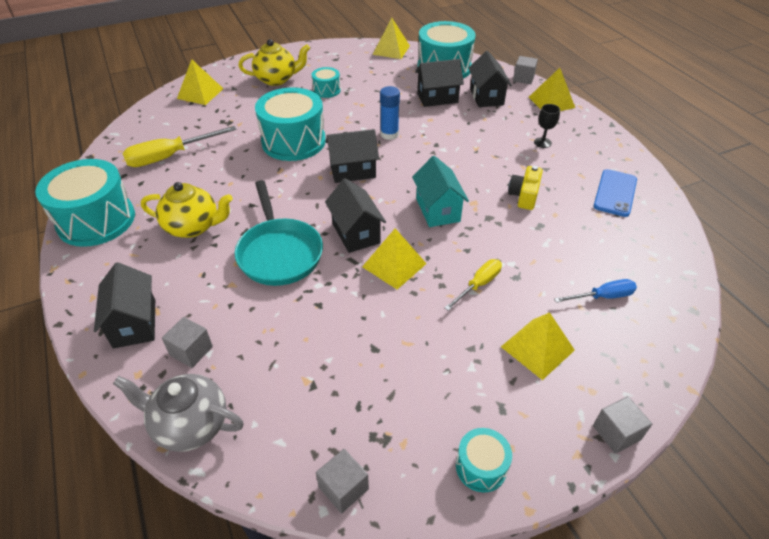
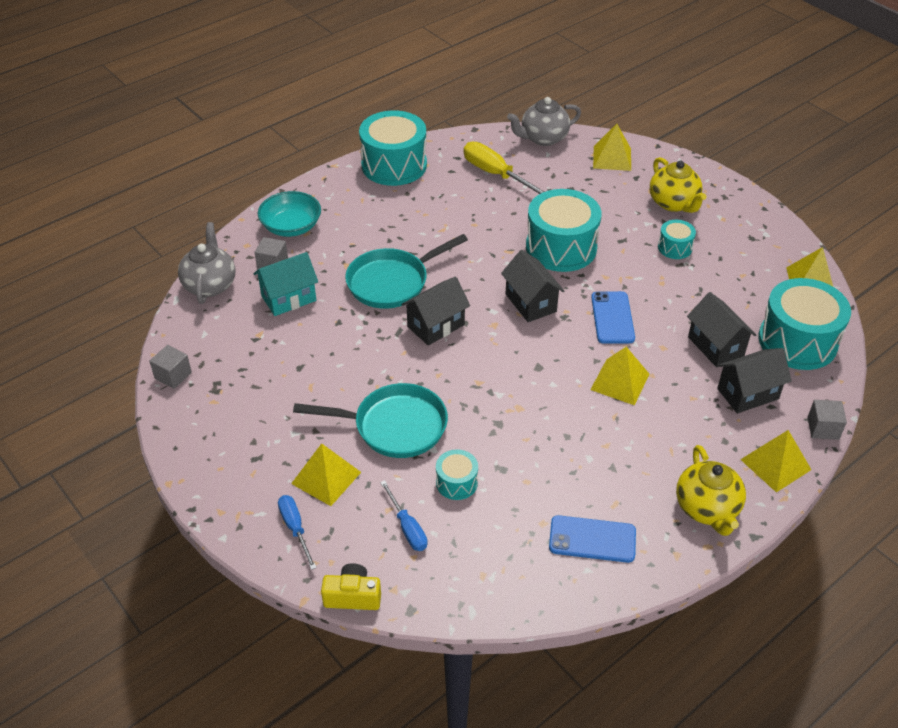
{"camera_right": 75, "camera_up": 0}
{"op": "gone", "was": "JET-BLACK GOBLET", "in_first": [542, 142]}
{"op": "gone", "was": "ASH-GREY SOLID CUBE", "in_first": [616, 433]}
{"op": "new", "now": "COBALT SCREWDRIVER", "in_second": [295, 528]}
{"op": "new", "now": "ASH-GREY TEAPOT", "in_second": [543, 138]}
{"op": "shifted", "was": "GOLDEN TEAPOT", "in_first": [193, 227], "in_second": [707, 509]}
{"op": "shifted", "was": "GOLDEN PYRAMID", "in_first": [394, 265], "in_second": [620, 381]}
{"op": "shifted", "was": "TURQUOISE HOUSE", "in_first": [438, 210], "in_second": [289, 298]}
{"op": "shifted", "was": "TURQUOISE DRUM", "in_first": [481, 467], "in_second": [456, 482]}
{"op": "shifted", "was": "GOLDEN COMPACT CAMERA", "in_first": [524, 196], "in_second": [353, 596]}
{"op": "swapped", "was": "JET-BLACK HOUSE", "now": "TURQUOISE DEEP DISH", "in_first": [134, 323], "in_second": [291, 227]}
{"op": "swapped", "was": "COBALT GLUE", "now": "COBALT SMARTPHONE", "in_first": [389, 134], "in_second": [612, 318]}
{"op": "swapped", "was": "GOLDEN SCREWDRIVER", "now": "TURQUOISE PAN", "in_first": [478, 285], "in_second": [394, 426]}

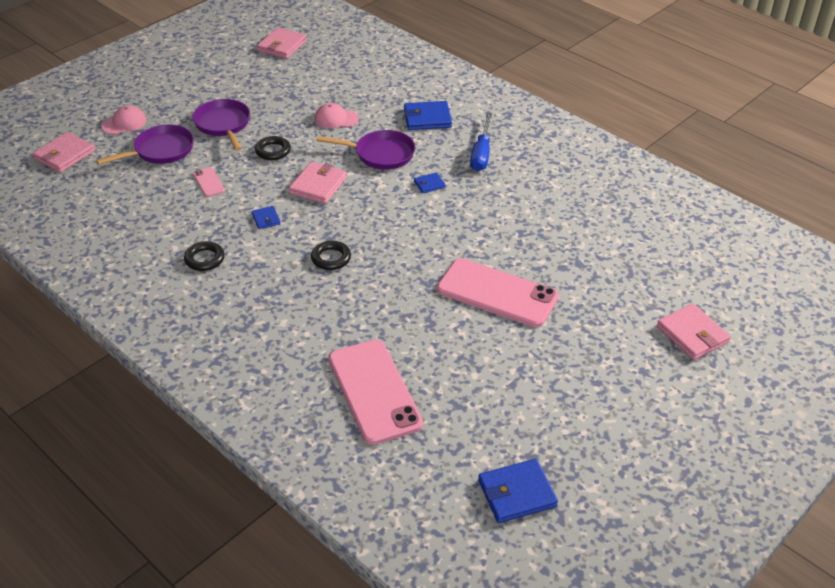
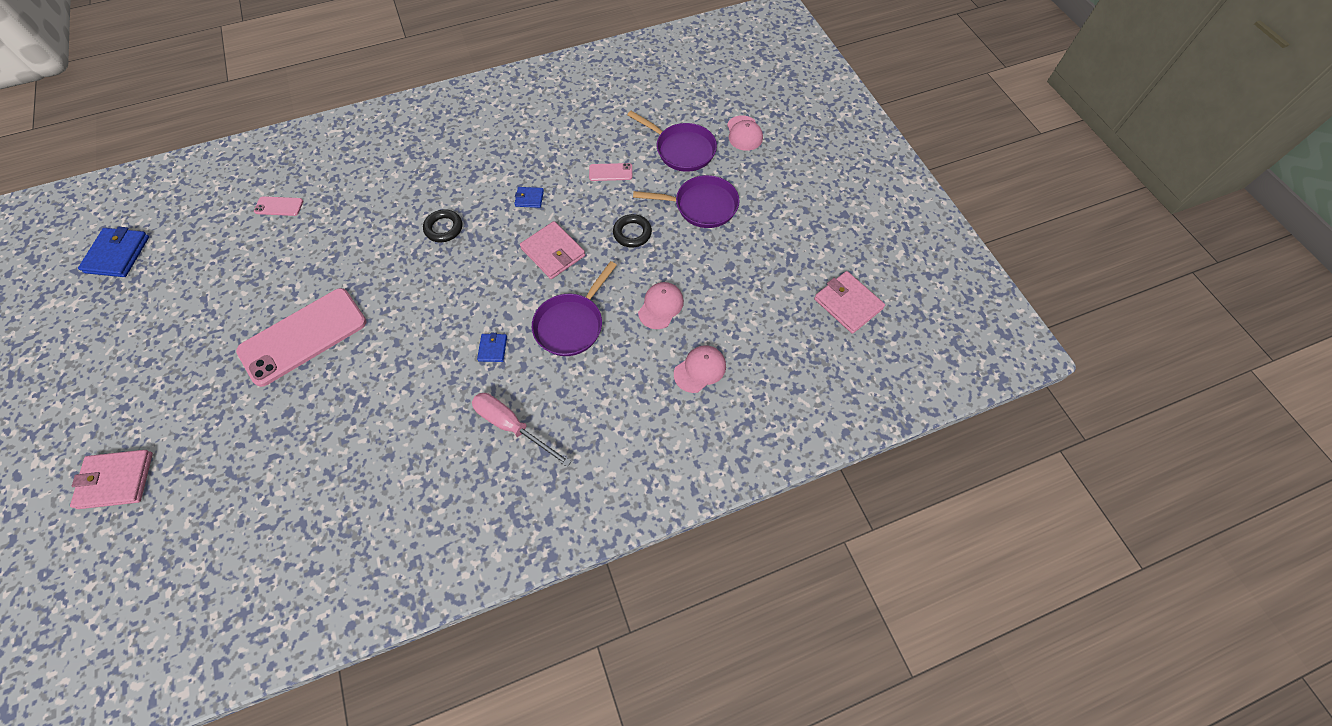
{"camera_right": 115, "camera_up": 20}
{"op": "gone", "was": "PINK BILLFOLD", "in_first": [65, 155]}
{"op": "gone", "was": "JET-BLACK RING", "in_first": [204, 259]}
{"op": "gone", "was": "COBALT BILLFOLD", "in_first": [427, 118]}
{"op": "new", "now": "PINK CAP", "in_second": [700, 369]}
{"op": "repainted", "was": "COBALT SCREWDRIVER", "now": "PINK SCREWDRIVER", "in_first": [481, 154], "in_second": [512, 426]}
{"op": "rotated", "was": "VIOLET PAN", "in_first": [160, 151], "in_second": [682, 150], "clockwise": -45}
{"op": "scaled", "was": "PINK SMARTPHONE", "in_first": [374, 391], "in_second": [279, 206], "ratio": 0.42}

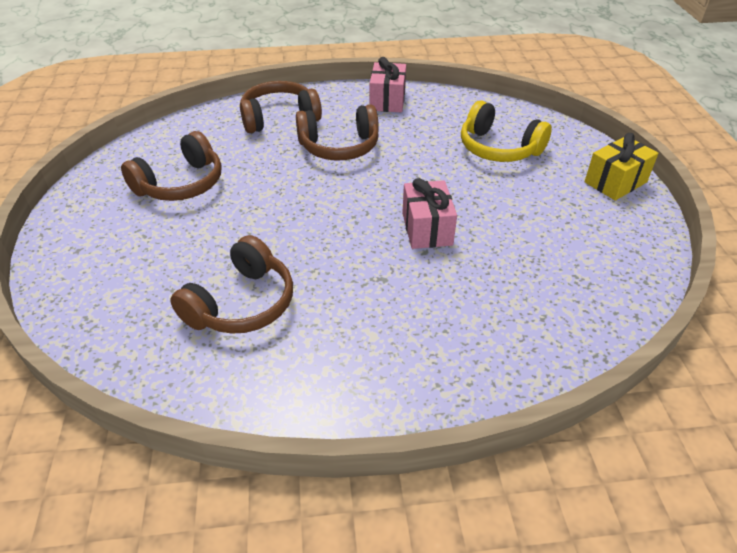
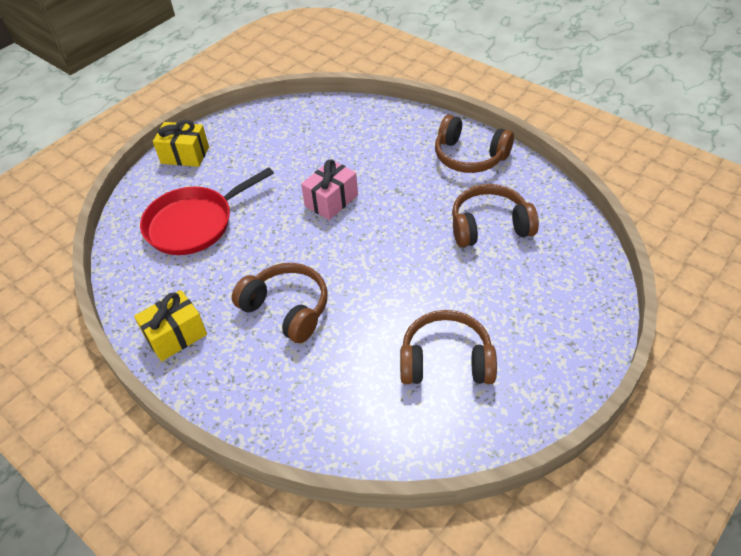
{"camera_right": -130, "camera_up": 5}
{"op": "shifted", "was": "DARK BROWN OVER-EAR HEADPHONES", "in_first": [279, 118], "in_second": [469, 156]}
{"op": "swapped", "was": "GOLDEN OVER-EAR HEADPHONES", "now": "SCARLET PAN", "in_first": [498, 148], "in_second": [194, 224]}
{"op": "repainted", "was": "PINK PRESENT", "now": "GOLDEN PRESENT", "in_first": [387, 100], "in_second": [176, 335]}

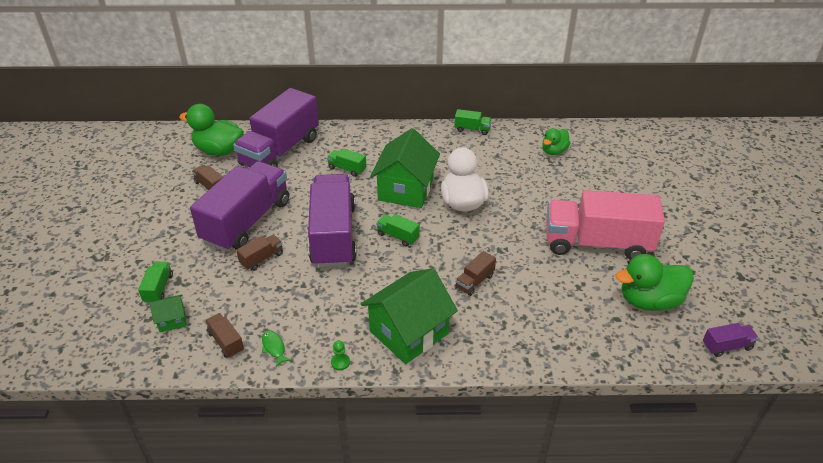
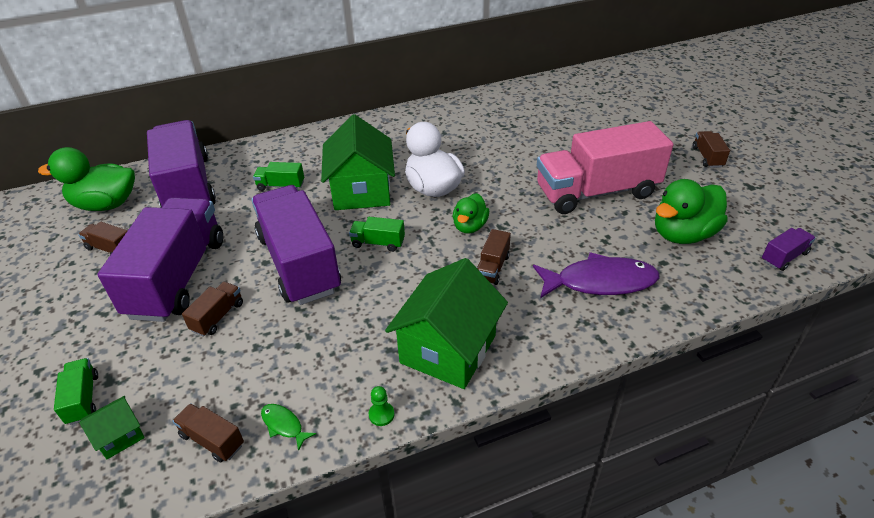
{"camera_right": -20, "camera_up": 0}
{"op": "gone", "was": "GREEN LORRY", "in_first": [472, 129]}
{"op": "new", "now": "VIOLET FISH FIGURE", "in_second": [600, 282]}
{"op": "new", "now": "DARK BROWN LORRY", "in_second": [707, 157]}
{"op": "shifted", "was": "GREEN TOY DUCK", "in_first": [554, 151], "in_second": [470, 226]}
{"op": "rotated", "was": "VIOLET LORRY", "in_first": [280, 151], "in_second": [188, 186], "clockwise": 150}

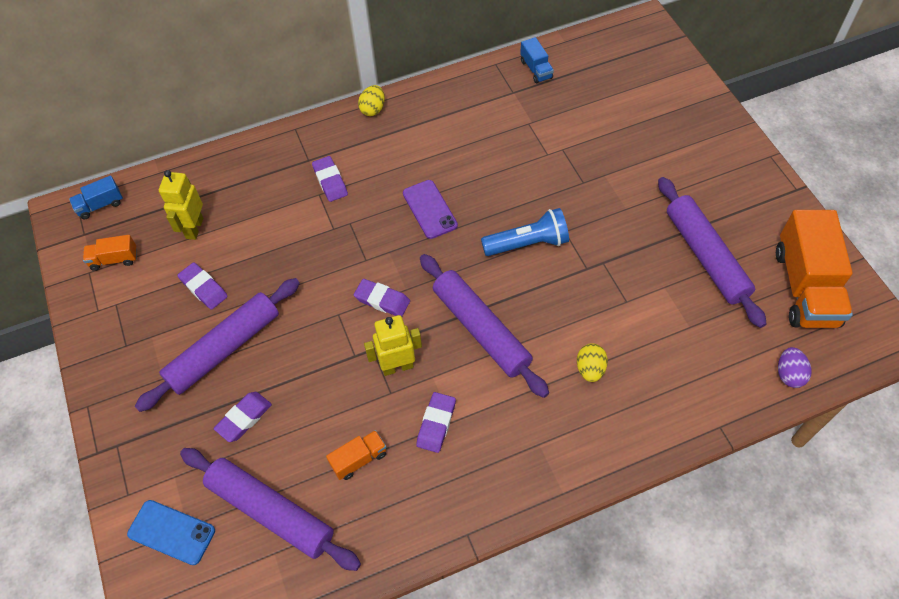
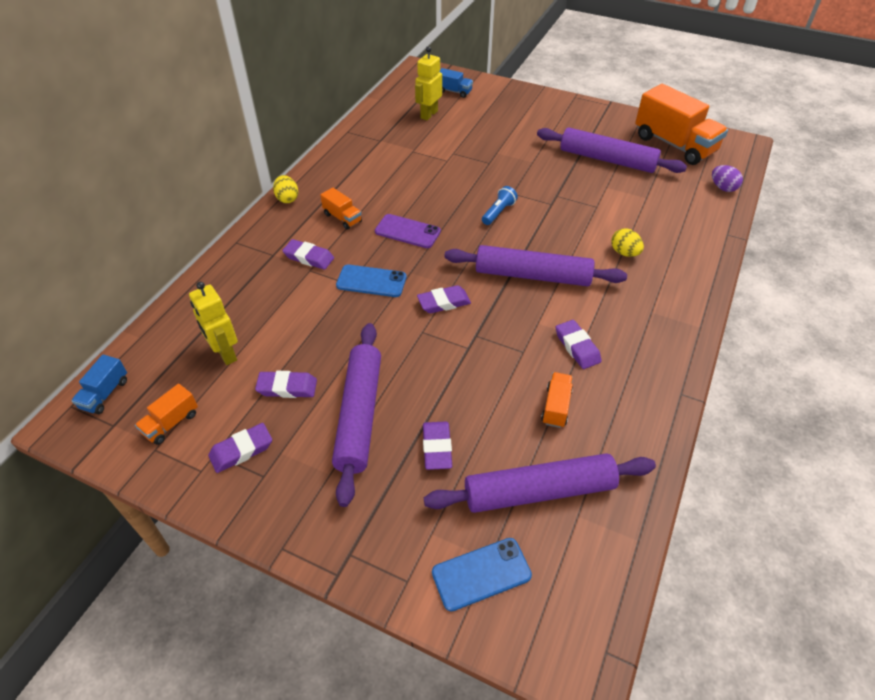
{"camera_right": -45, "camera_up": -10}
{"op": "new", "now": "VIOLET ERASER", "in_second": [241, 450]}
{"op": "new", "now": "ORANGE-COLOURED LORRY", "in_second": [342, 218]}
{"op": "new", "now": "COBALT SMARTPHONE", "in_second": [371, 281]}
{"op": "shifted", "was": "GOLDEN TOY ROBOT", "in_first": [397, 366], "in_second": [429, 114]}
{"op": "shifted", "was": "COBALT LORRY", "in_first": [536, 69], "in_second": [454, 91]}
{"op": "scaled", "was": "COBALT FLASHLIGHT", "in_first": [528, 243], "in_second": [498, 212], "ratio": 0.62}

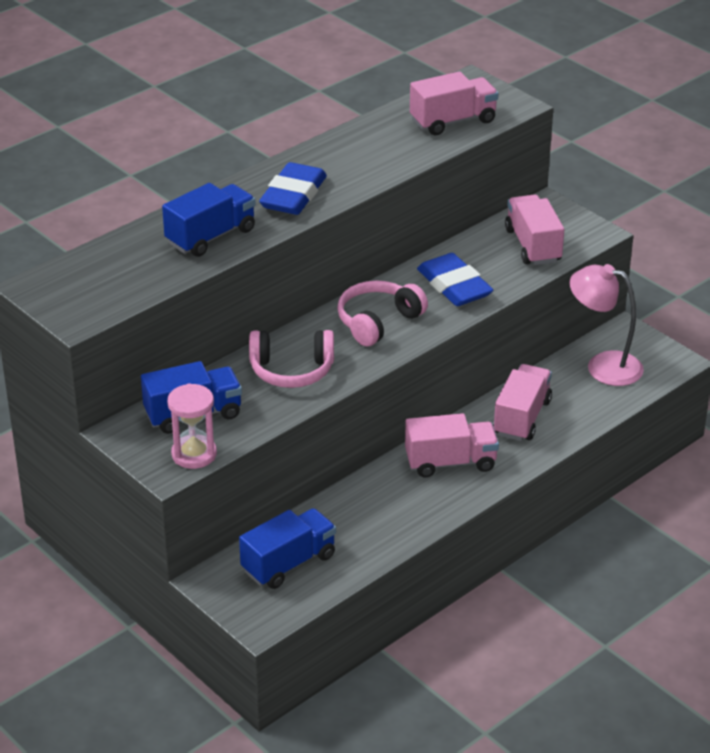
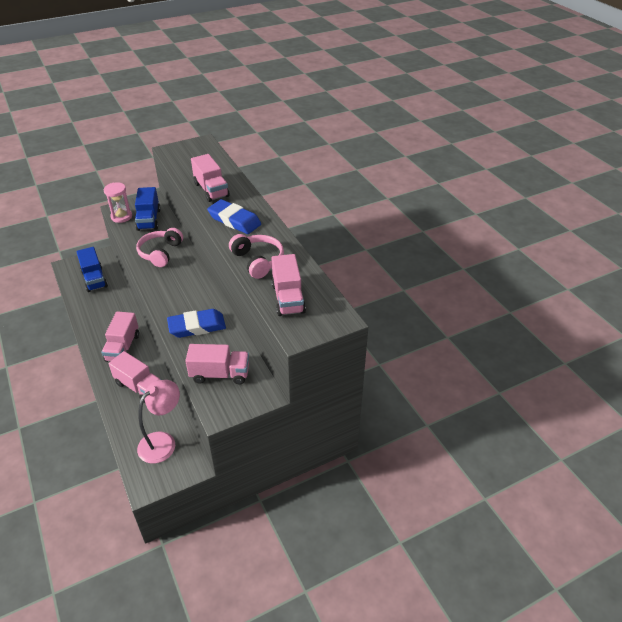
{"camera_right": 105, "camera_up": 5}
{"op": "shifted", "was": "PINK OVER-EAR HEADPHONES", "in_first": [378, 322], "in_second": [258, 261]}
{"op": "repainted", "was": "COBALT LORRY", "now": "PINK LORRY", "in_first": [211, 236], "in_second": [211, 190]}

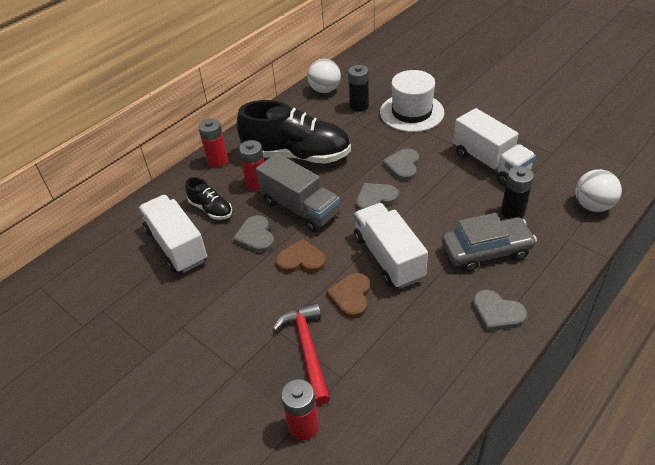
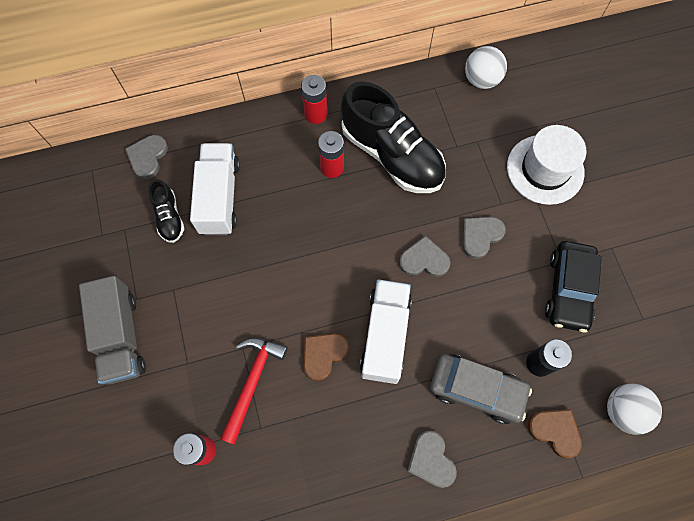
{"camera_right": 30, "camera_up": 25}
{"op": "gone", "was": "JET-BLACK AA BATTERY", "in_first": [359, 106]}
{"op": "shifted", "was": "JET-BLACK SHOE", "in_first": [211, 209], "in_second": [169, 217]}
{"op": "shifted", "was": "ASH-GREY HEART SHAPE", "in_first": [255, 236], "in_second": [147, 157]}
{"op": "shifted", "was": "ASH-GREY LORRY", "in_first": [300, 208], "in_second": [121, 337]}
{"op": "shifted", "was": "DARK BROWN HEART SHAPE", "in_first": [301, 260], "in_second": [555, 431]}
{"op": "swapped", "was": "WHITE LORRY", "now": "JET-BLACK CAR", "in_first": [490, 163], "in_second": [568, 290]}

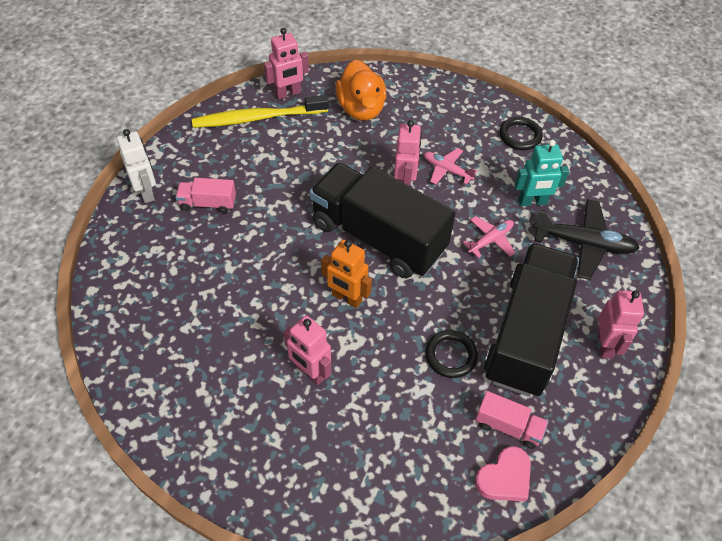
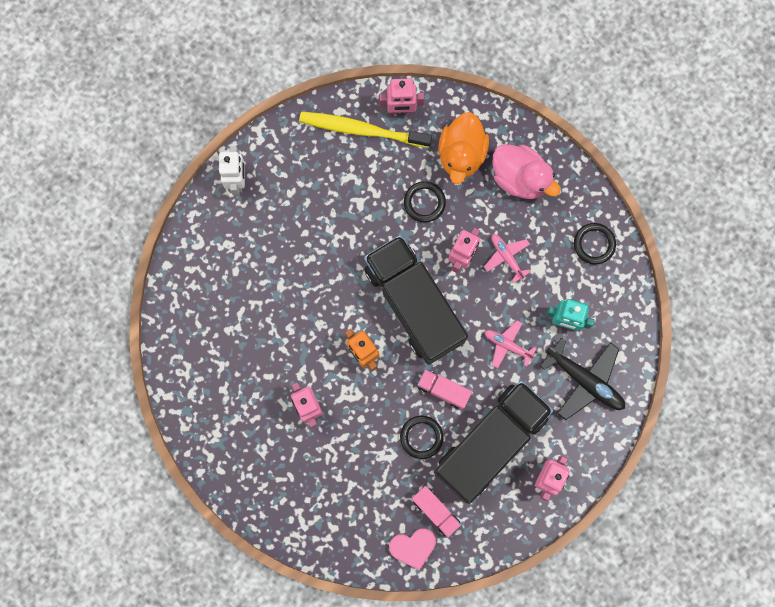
{"camera_right": 25, "camera_up": 25}
{"op": "new", "now": "JET-BLACK RING", "in_second": [424, 202]}
{"op": "new", "now": "PINK TOY DUCK", "in_second": [520, 178]}
{"op": "shifted", "was": "PINK LORRY", "in_first": [208, 203], "in_second": [443, 390]}
{"op": "rotated", "was": "PINK AEROPLANE", "in_first": [490, 240], "in_second": [507, 345], "clockwise": -135}

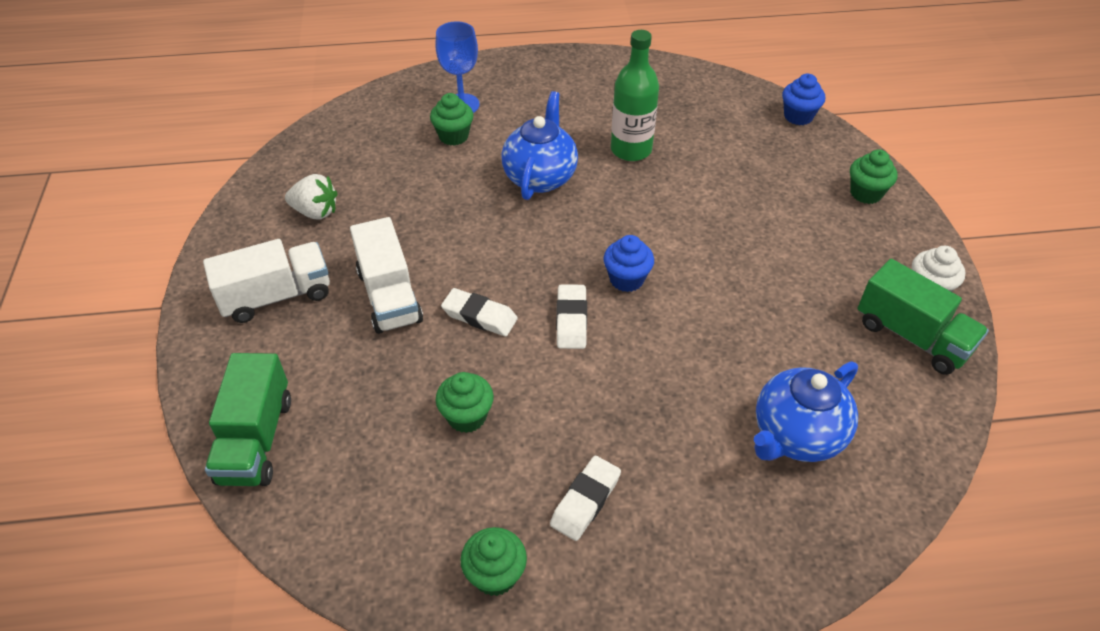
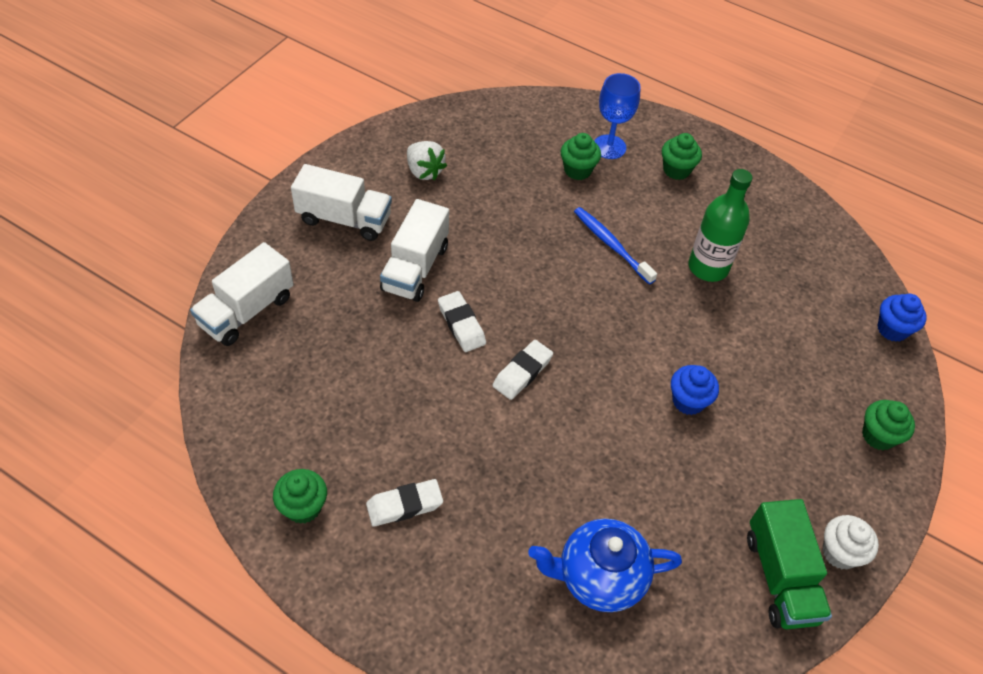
{"camera_right": 35, "camera_up": 5}
{"op": "shifted", "was": "GREEN CUPCAKE", "in_first": [467, 416], "in_second": [676, 170]}
{"op": "shifted", "was": "COBALT CUPCAKE", "in_first": [626, 279], "in_second": [688, 401]}
{"op": "swapped", "was": "COBALT TEAPOT", "now": "COBALT TOOTH BRUSH", "in_first": [540, 177], "in_second": [611, 245]}
{"op": "repainted", "was": "GREEN LORRY", "now": "WHITE LORRY", "in_first": [256, 439], "in_second": [247, 311]}

